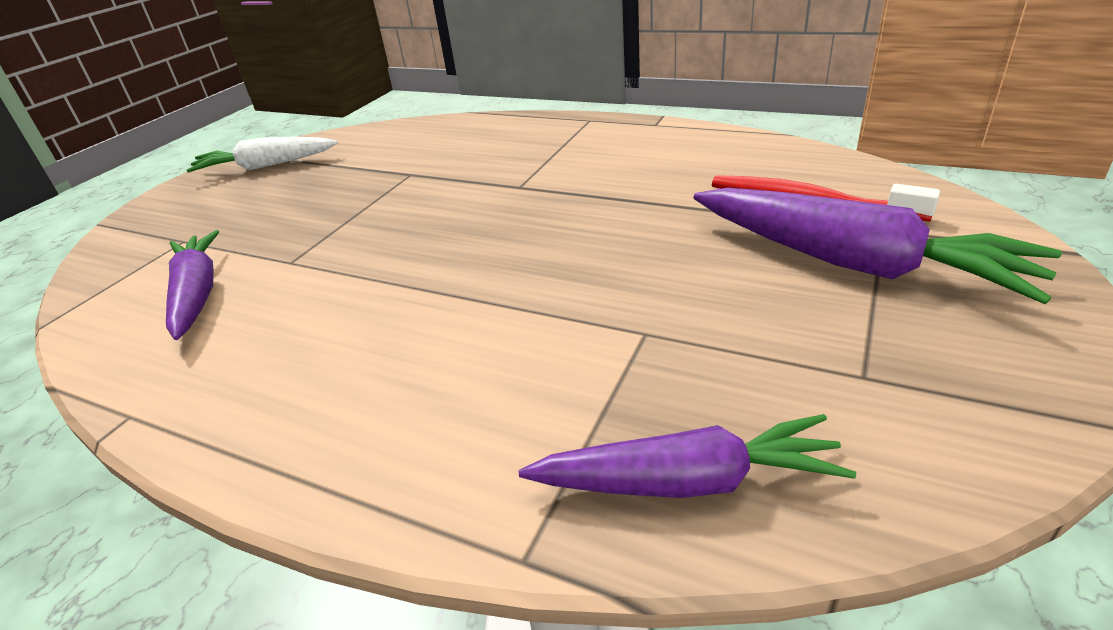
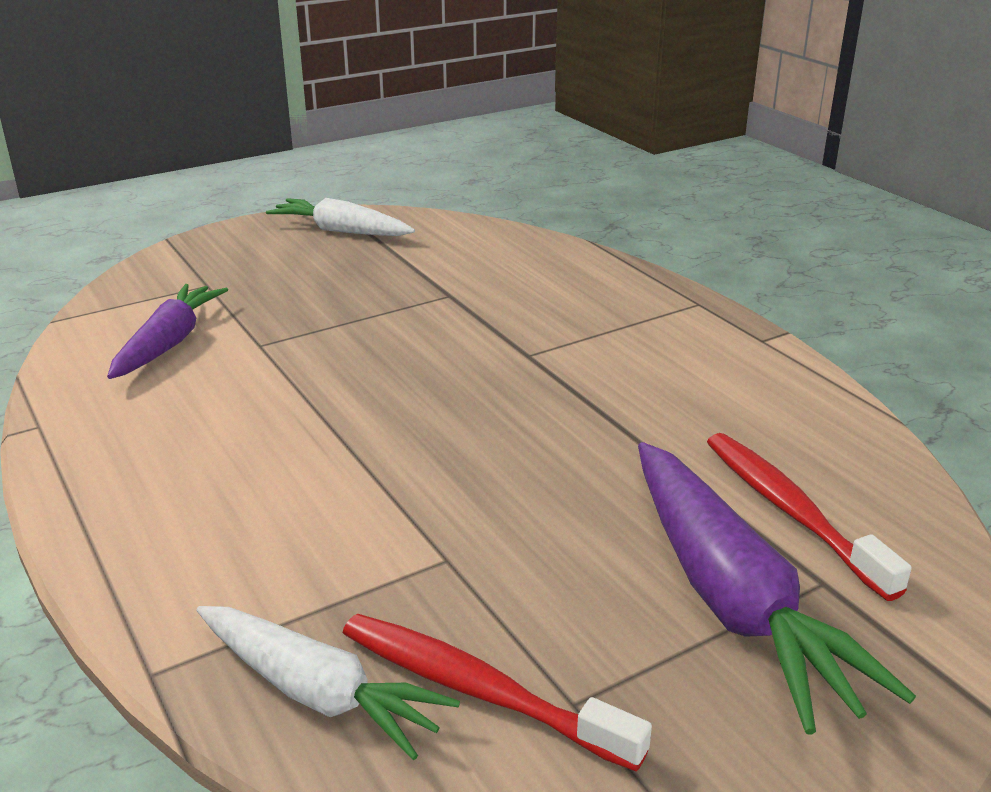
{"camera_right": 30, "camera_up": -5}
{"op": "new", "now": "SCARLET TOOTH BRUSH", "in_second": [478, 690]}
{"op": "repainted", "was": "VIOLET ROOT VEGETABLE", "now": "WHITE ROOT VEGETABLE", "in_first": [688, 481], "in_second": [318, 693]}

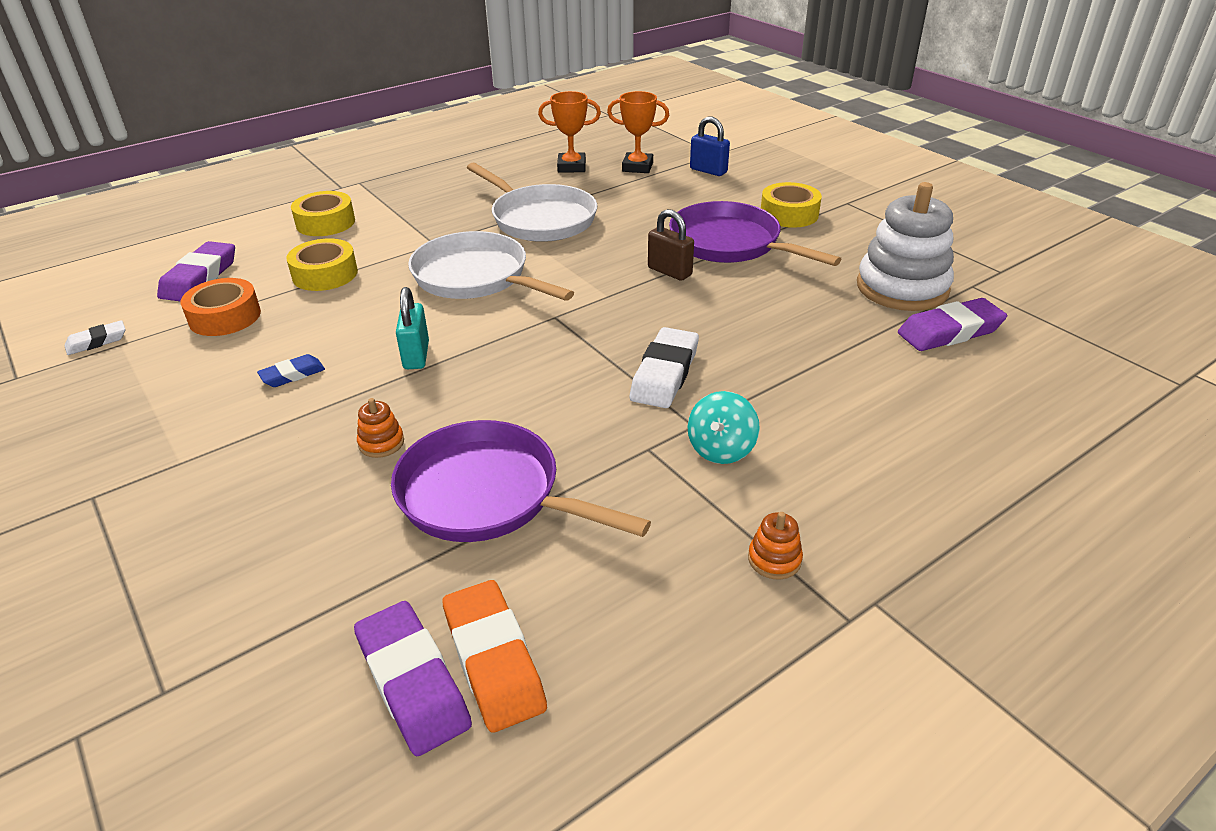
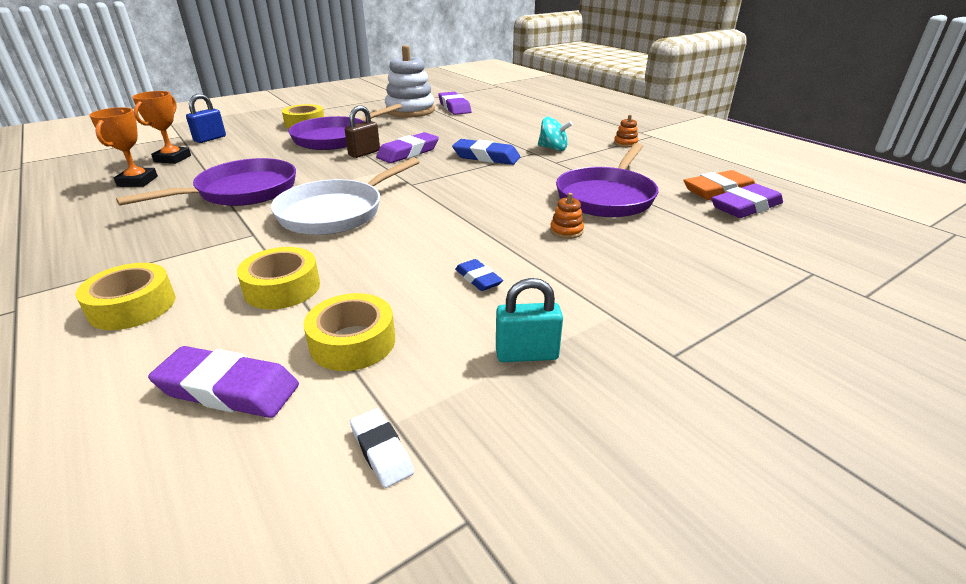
{"camera_right": -90, "camera_up": -5}
{"op": "new", "now": "VIOLET ERASER", "in_second": [408, 153]}
{"op": "shifted", "was": "TURQUOISE PADLOCK", "in_first": [416, 355], "in_second": [526, 354]}
{"op": "repainted", "was": "ORANGE-COLOURED TAPE", "now": "GOLDEN TAPE", "in_first": [225, 317], "in_second": [353, 342]}
{"op": "repainted", "was": "WHITE PAN", "now": "VIOLET PAN", "in_first": [540, 219], "in_second": [241, 192]}
{"op": "repainted", "was": "WHITE ERASER", "now": "COBALT ERASER", "in_first": [664, 374], "in_second": [486, 157]}

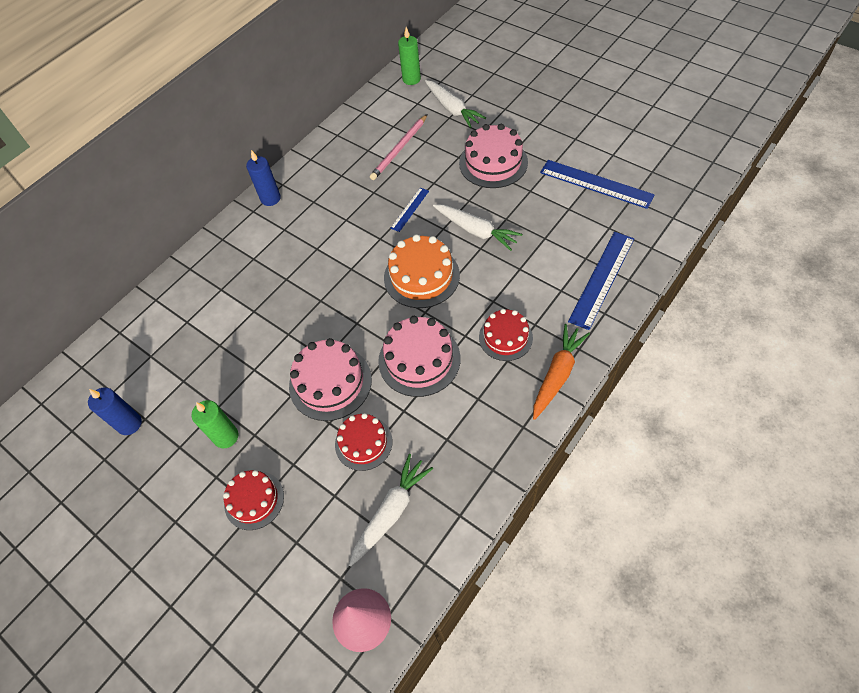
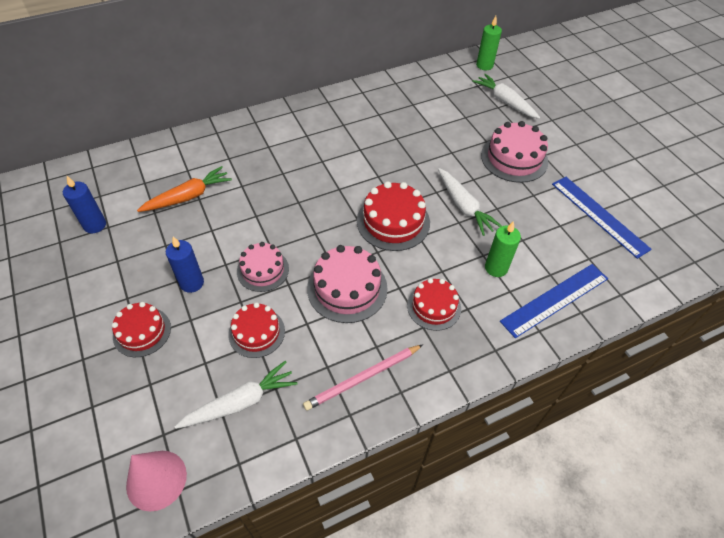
{"camera_right": 20, "camera_up": -5}
{"op": "gone", "was": "COBALT MEASURING STICK", "in_first": [410, 209]}
{"op": "shifted", "was": "GREEN WAX CANDLE", "in_first": [226, 437], "in_second": [496, 268]}
{"op": "shifted", "was": "COBALT WAX CANDLE", "in_first": [270, 198], "in_second": [192, 283]}
{"op": "shifted", "was": "PINK LEAD PENCIL", "in_first": [399, 149], "in_second": [362, 378]}
{"op": "shifted", "was": "ORANGE-COLOURED ROOT VEGETABLE", "in_first": [557, 374], "in_second": [188, 196]}
{"op": "repainted", "was": "ORANGE-COLOURED LAYER CAKE", "now": "SCARLET LAYER CAKE", "in_first": [421, 276], "in_second": [393, 222]}
{"op": "rotated", "was": "WHITE ROOT VEGETABLE", "in_first": [452, 109], "in_second": [505, 102], "clockwise": 150}
{"op": "scaled", "was": "PINK LAYER CAKE", "in_first": [330, 382], "in_second": [263, 270], "ratio": 0.66}

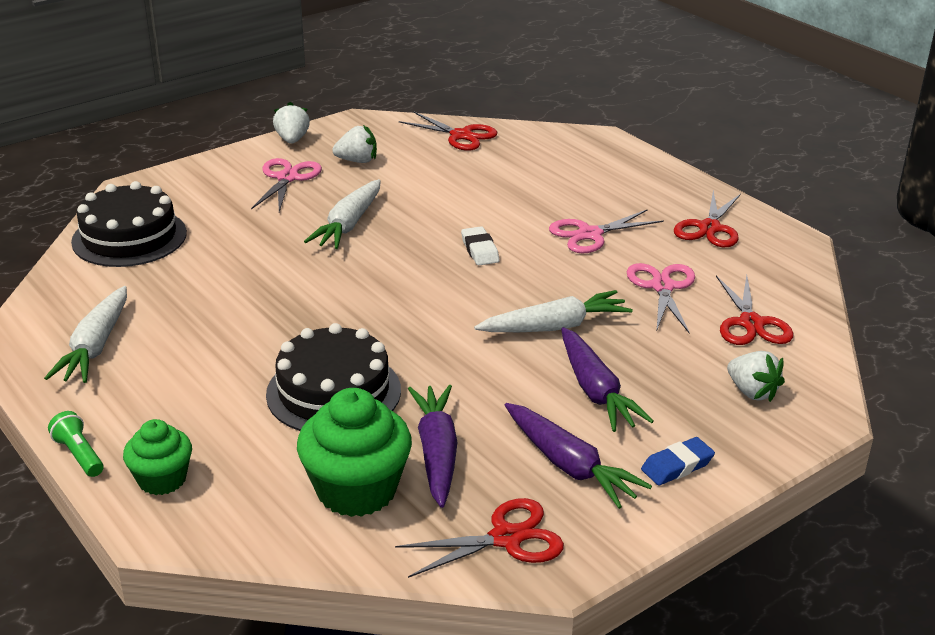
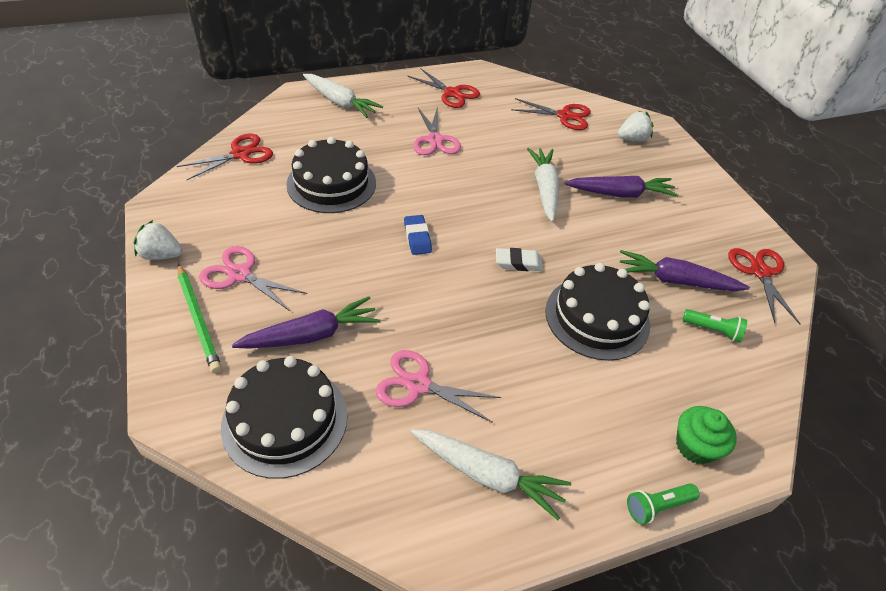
{"camera_right": -75, "camera_up": 15}
{"op": "gone", "was": "WHITE STRAWBERRY", "in_first": [357, 161]}
{"op": "new", "now": "GREEN LEAD PENCIL", "in_second": [199, 319]}
{"op": "new", "now": "JET-BLACK LAYER CAKE", "in_second": [331, 183]}
{"op": "shifted", "was": "WHITE ROOT VEGETABLE", "in_first": [348, 224], "in_second": [340, 102]}
{"op": "shifted", "was": "WHITE ERASER", "in_first": [479, 250], "in_second": [518, 263]}
{"op": "shifted", "was": "VIOLET ROOT VEGETABLE", "in_first": [569, 465], "in_second": [311, 335]}
{"op": "shifted", "was": "PINK PAIR OF SCISSORS", "in_first": [662, 287], "in_second": [418, 384]}
{"op": "shifted", "was": "COBALT ERASER", "in_first": [677, 466], "in_second": [417, 238]}
{"op": "swapped", "was": "GREEN CUPCAKE", "now": "GREEN FLASHLIGHT", "in_first": [356, 490], "in_second": [712, 330]}

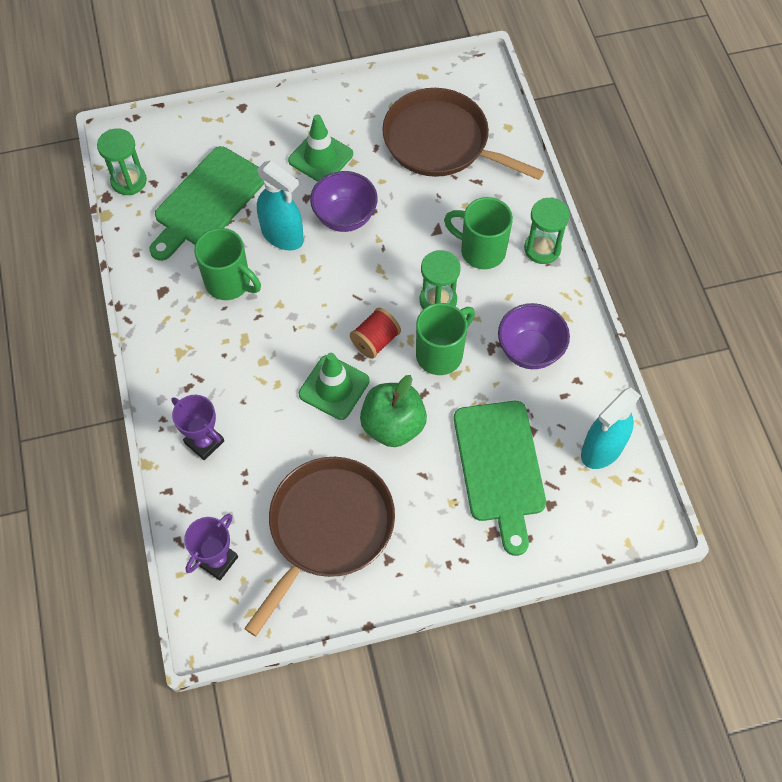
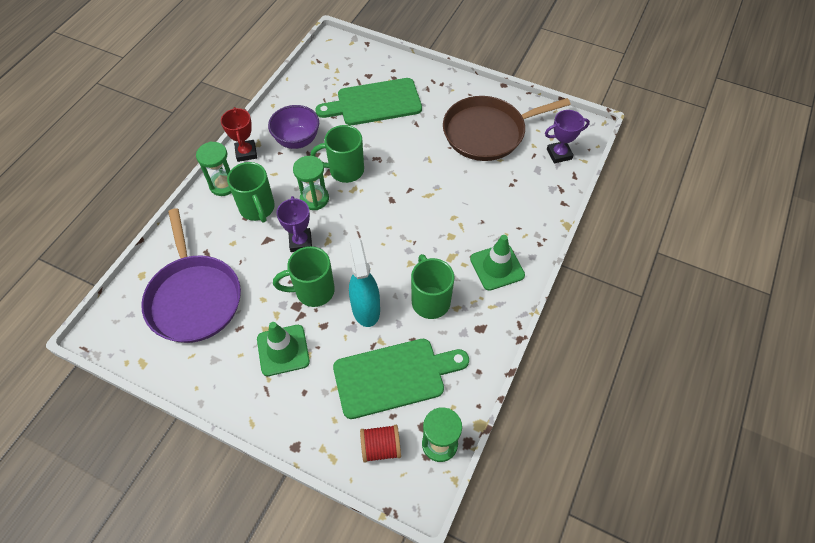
{"camera_right": -140, "camera_up": -5}
{"op": "gone", "was": "GREEN APPLE FRUIT", "in_first": [393, 425]}
{"op": "gone", "was": "TURQUOISE SPRAYER", "in_first": [602, 449]}
{"op": "new", "now": "SCARLET TROPHY", "in_second": [246, 153]}
{"op": "shifted", "was": "VIOLET TROPHY", "in_first": [204, 442], "in_second": [300, 242]}
{"op": "shifted", "was": "GREEN SAFETY CONE", "in_first": [334, 387], "in_second": [497, 267]}
{"op": "shifted", "was": "SCARLET BOBBIN", "in_first": [375, 341], "in_second": [381, 447]}
{"op": "swapped", "was": "VIOLET DEEP DISH", "now": "GREEN TEA MUG", "in_first": [345, 217], "in_second": [313, 291]}
{"op": "repainted", "was": "DARK BROWN PAN", "now": "VIOLET PAN", "in_first": [441, 142], "in_second": [194, 297]}
{"op": "rotated", "was": "GREEN BREAD BOARD", "in_first": [500, 467], "in_second": [374, 103], "clockwise": -135}

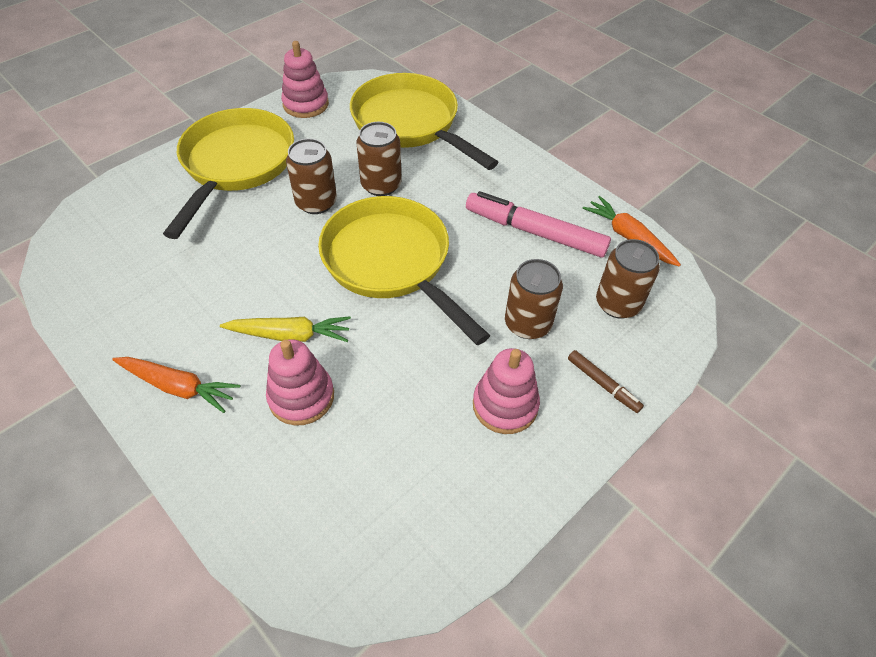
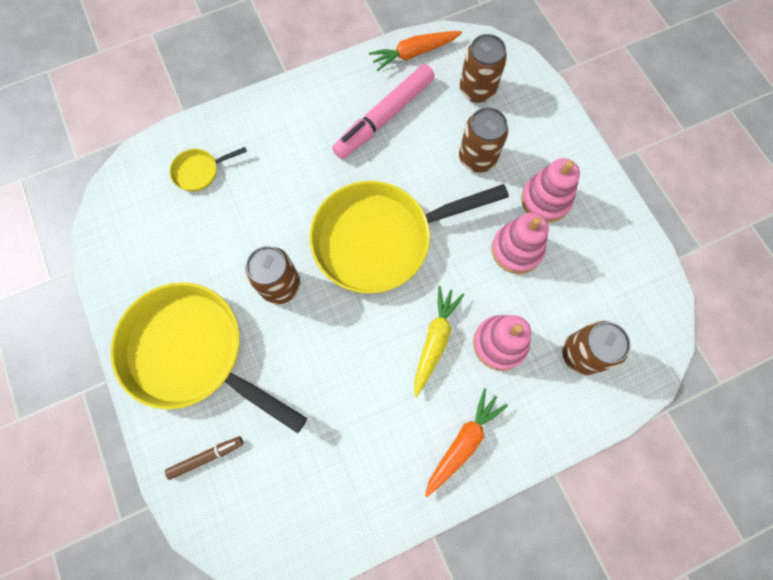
{"camera_right": -70, "camera_up": 20}
{"op": "shifted", "was": "PINK STACKING RINGS", "in_first": [306, 104], "in_second": [516, 250]}
{"op": "shifted", "was": "DARK BROWN CAN", "in_first": [381, 185], "in_second": [581, 354]}
{"op": "shifted", "was": "DARK BROWN MARKER PEN", "in_first": [603, 384], "in_second": [206, 457]}
{"op": "scaled", "was": "GOLDEN PAN", "in_first": [410, 124], "in_second": [199, 171], "ratio": 0.41}

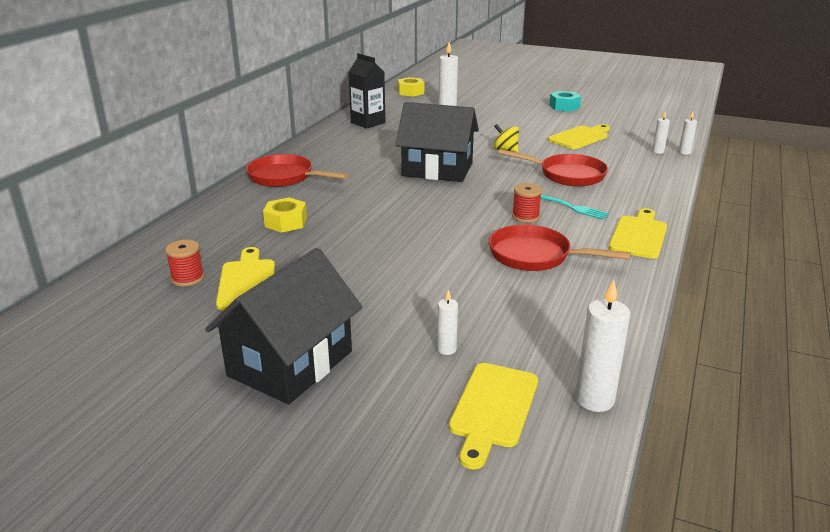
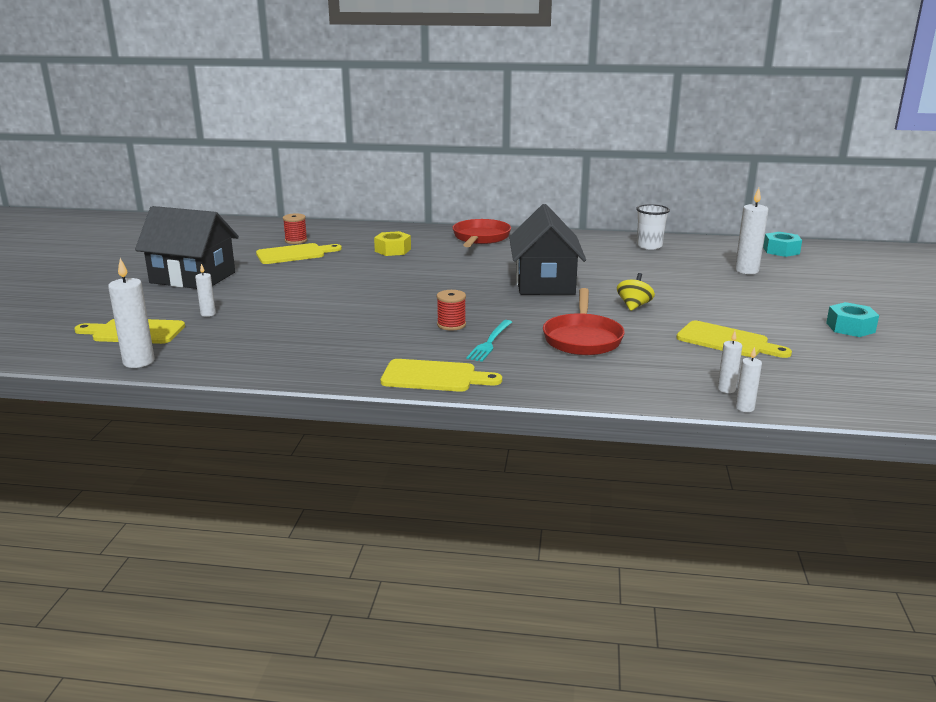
{"camera_right": 75, "camera_up": -5}
{"op": "gone", "was": "SCARLET PAN", "in_first": [535, 256]}
{"op": "swapped", "was": "JET-BLACK MILK CARTON", "now": "WHITE CUP", "in_first": [368, 123], "in_second": [649, 246]}
{"op": "repainted", "was": "GOLDEN HEX NUT", "now": "TURQUOISE HEX NUT", "in_first": [411, 92], "in_second": [781, 251]}

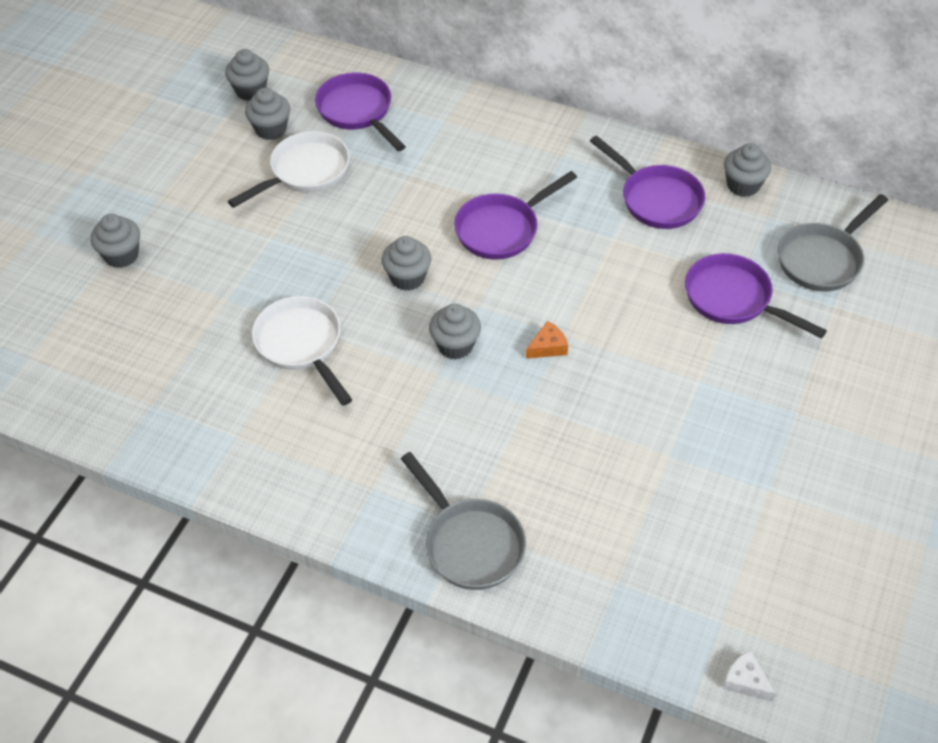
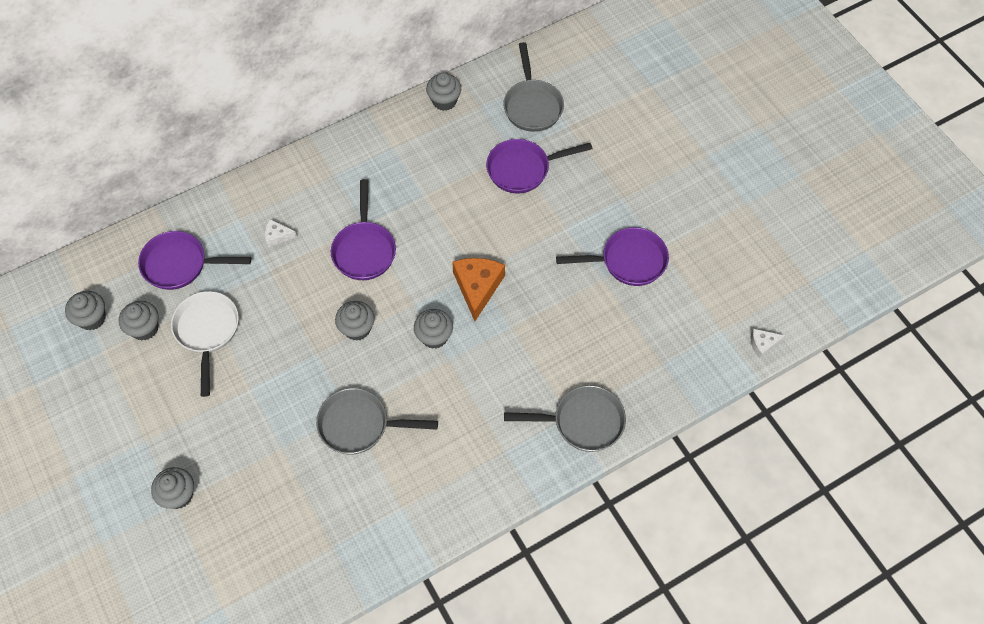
{"camera_right": -55, "camera_up": 10}
{"op": "new", "now": "WHITE CHEESE", "in_second": [277, 236]}
{"op": "shifted", "was": "VIOLET PAN", "in_first": [656, 199], "in_second": [628, 261]}
{"op": "repainted", "was": "WHITE PAN", "now": "ASH-GREY PAN", "in_first": [301, 345], "in_second": [359, 425]}
{"op": "scaled", "was": "ORANGE-COLOURED CHEESE", "in_first": [548, 347], "in_second": [477, 287], "ratio": 1.93}

